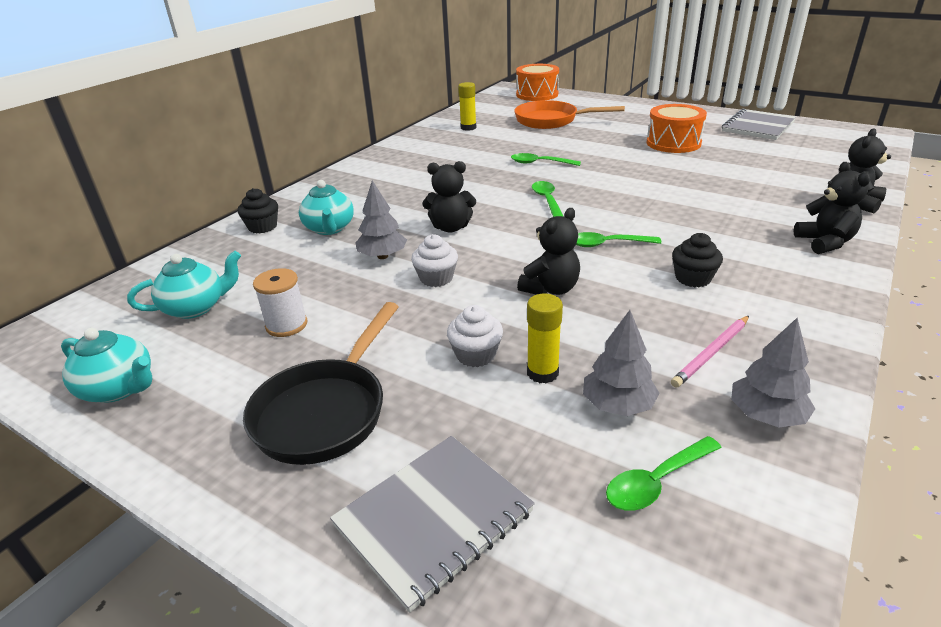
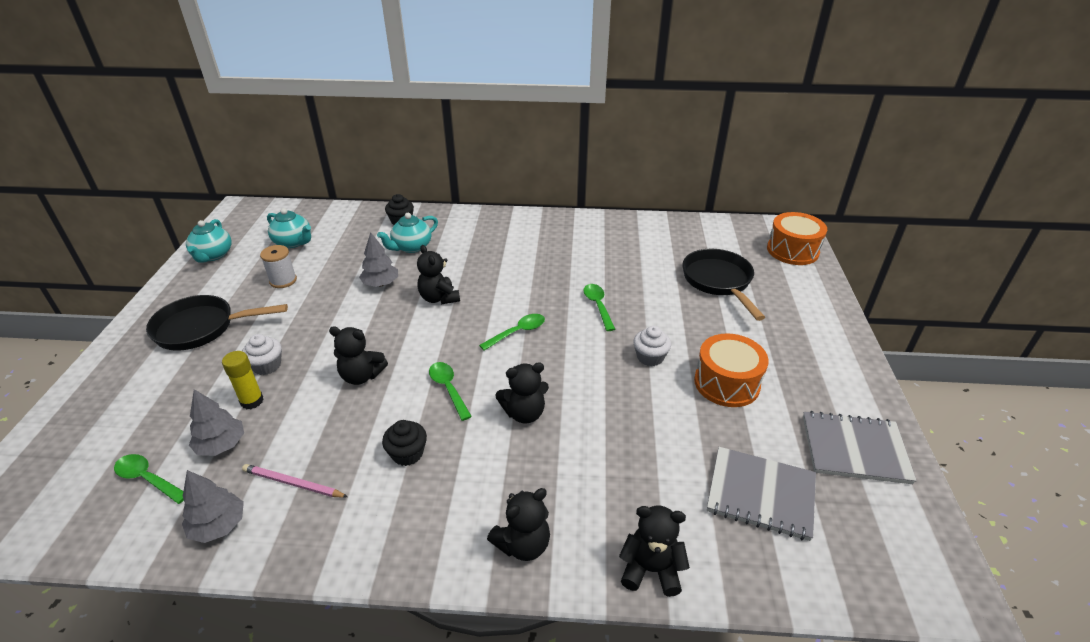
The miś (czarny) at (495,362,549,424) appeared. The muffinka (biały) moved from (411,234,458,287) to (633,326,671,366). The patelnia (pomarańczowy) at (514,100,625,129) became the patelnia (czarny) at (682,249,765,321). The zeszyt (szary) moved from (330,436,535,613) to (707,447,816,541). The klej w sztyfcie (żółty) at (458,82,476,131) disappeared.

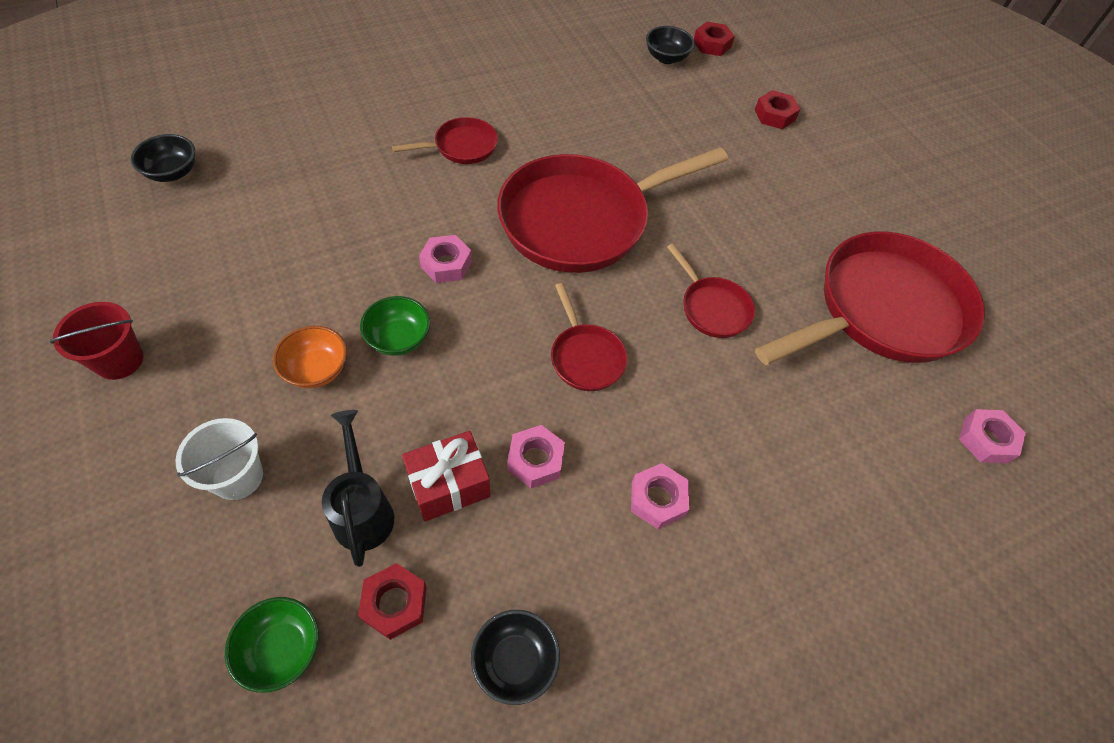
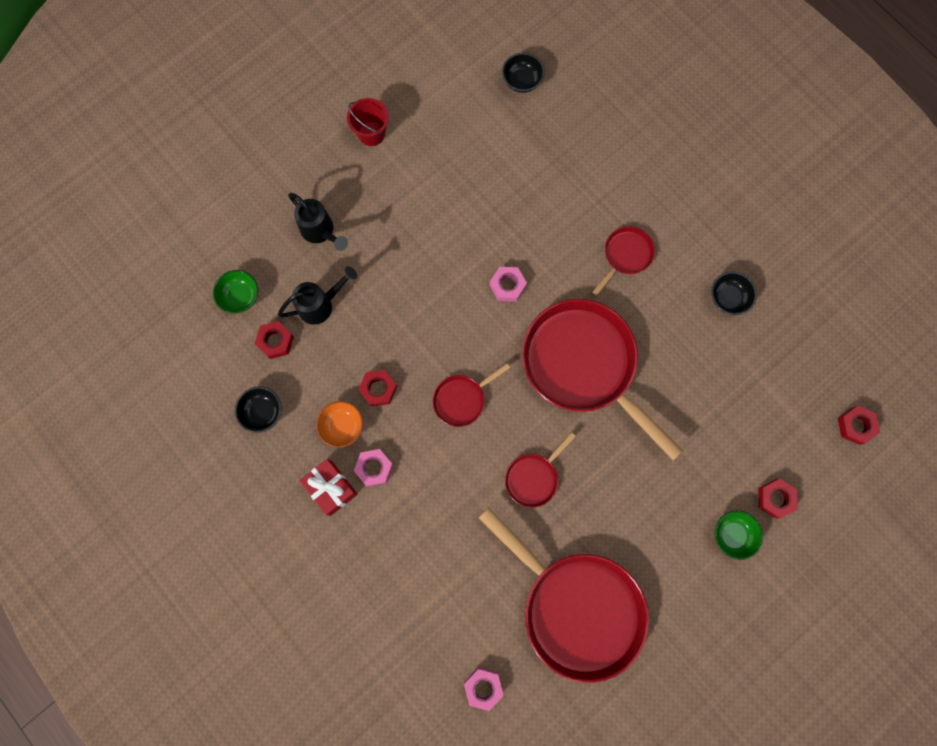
The wiadro (biały) at (176,418,263,500) was replaced by the konewka (czarny) at (288,193,348,251). The prezent (czerwony) moved from (402,431,490,521) to (300,459,358,516). The miska (pomarańczowy) moved from (273,326,347,388) to (316,401,363,448). The nakrętka (różowy) at (507,425,565,488) became the nakrętka (czerwony) at (358,370,397,407). The patelnia (czerwony) at (392,117,498,164) turned 105 degrees counterclockwise. The miska (czarny) moved from (646,26,695,64) to (711,272,757,315). The miska (zielony) moved from (360,296,430,356) to (715,510,763,560).

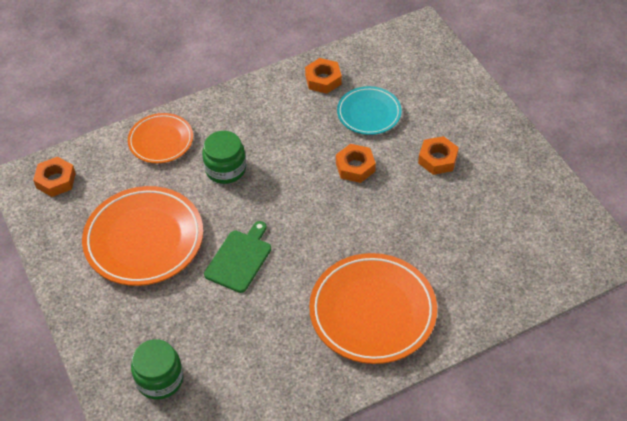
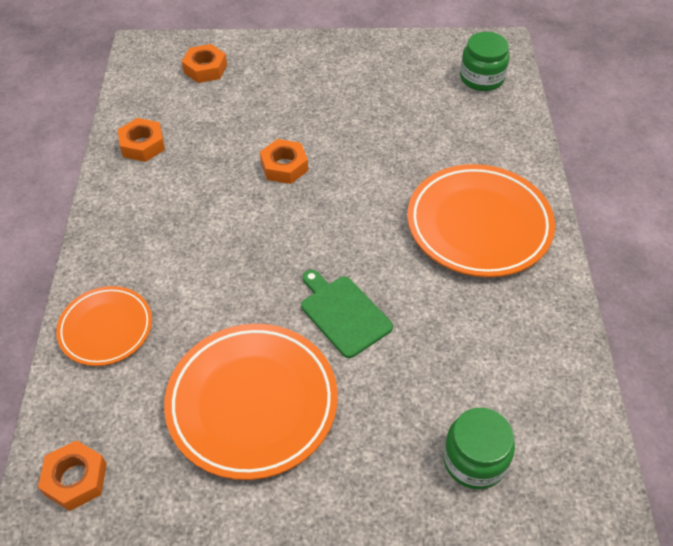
The nakrętka (pomarańczowy) moved from (418,136,459,175) to (182,44,227,83). The słoik (zielony) moved from (202,131,246,184) to (460,32,510,91). The talerz (turkusowy) at (337,86,402,135) disappeared.

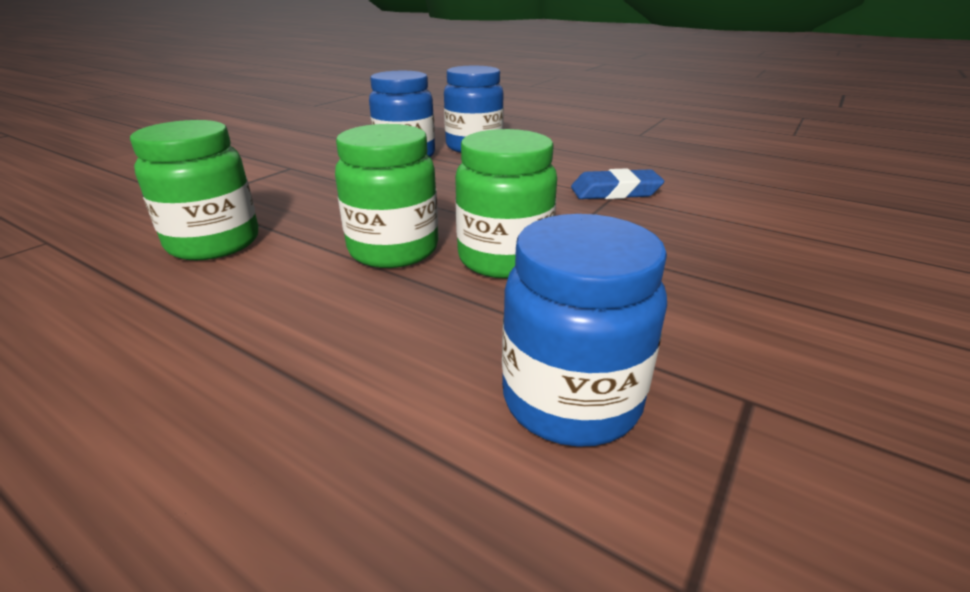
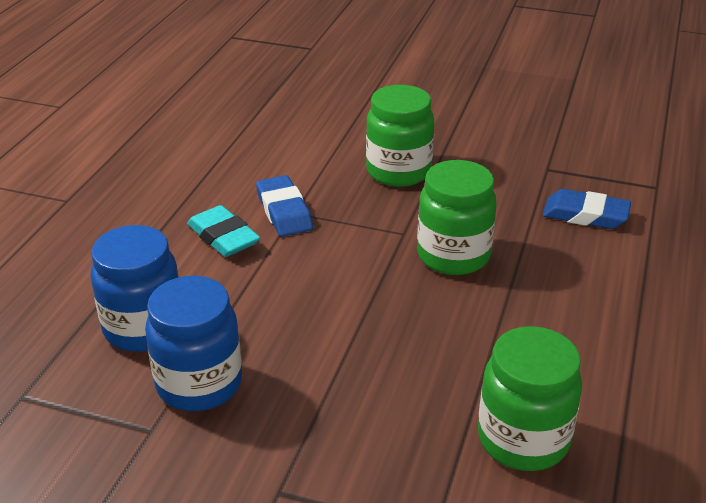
The gumka do mazania (turkusowy) at (187,205,260,257) appeared. The słoik (zielony) moved from (335,124,438,268) to (366,85,434,187). The słoik (niebieski) at (502,214,667,447) was replaced by the gumka do mazania (niebieski) at (542,189,631,229).

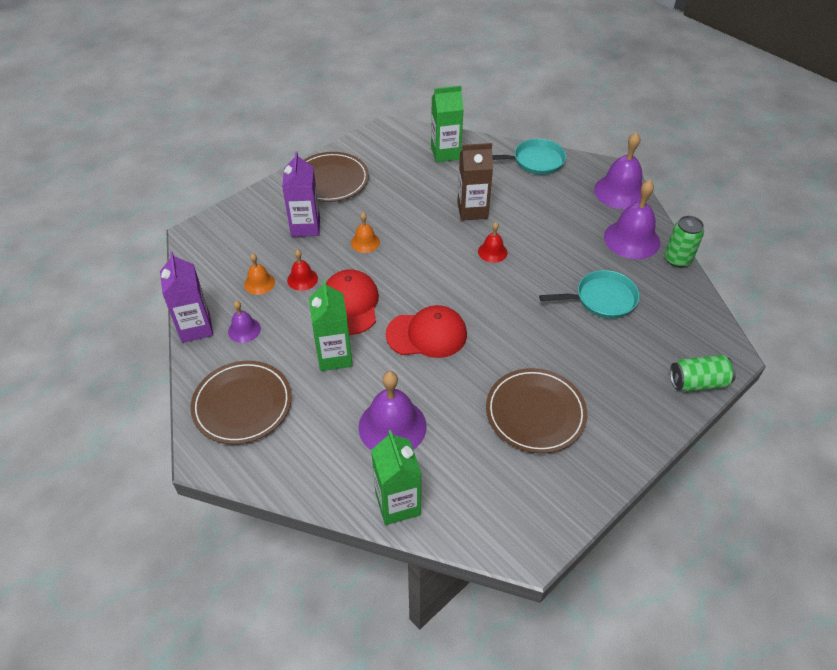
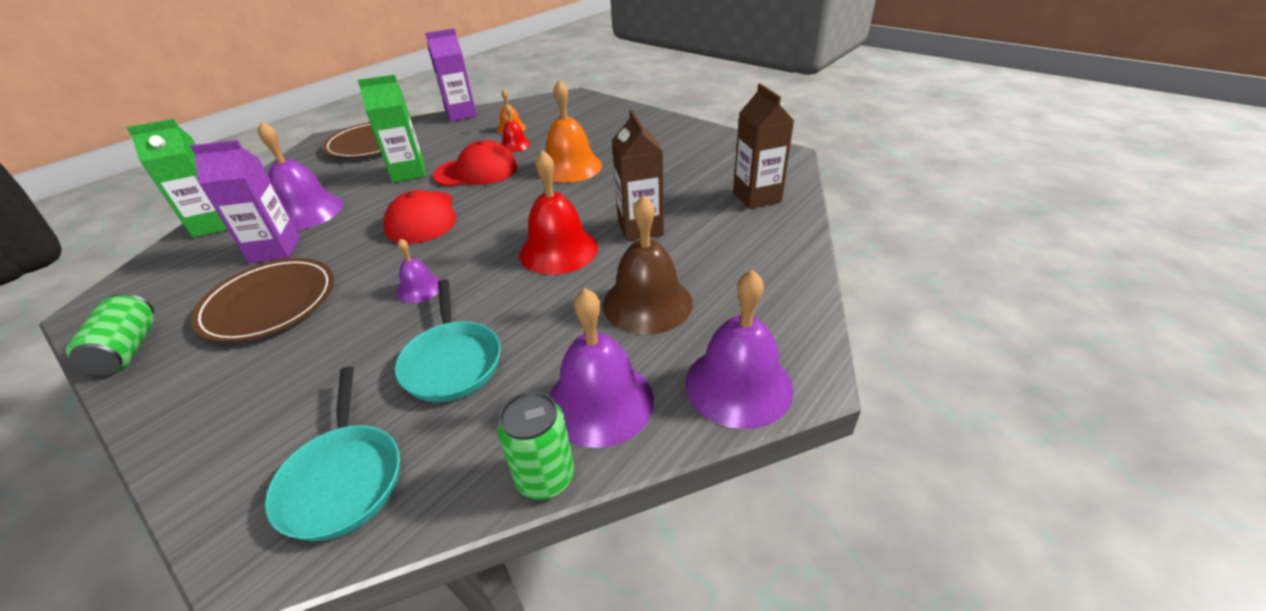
The puszka (zielony) moved from (670,355,736,392) to (66,293,154,375). The karton mleka (fioletowy) moved from (282,151,320,237) to (190,140,300,263). The patelnia (turkusowy) moved from (492,139,566,175) to (265,367,400,541). The dzwonek (fioletowy) moved from (228,301,261,343) to (397,238,440,303). The dzwonek (czerwony) at (478,222,508,263) changed to 1.90 times the size. The dzwonek (pomarańczowy) at (351,212,380,253) changed to 1.90 times the size. The dzwonek (brązowy) at (603,195,693,335) appeared. The karton mleka (zielony) at (431,86,464,162) became the karton mleka (brązowy) at (733,83,794,209). The talerz (brązowy) at (304,152,369,202) disappeared.

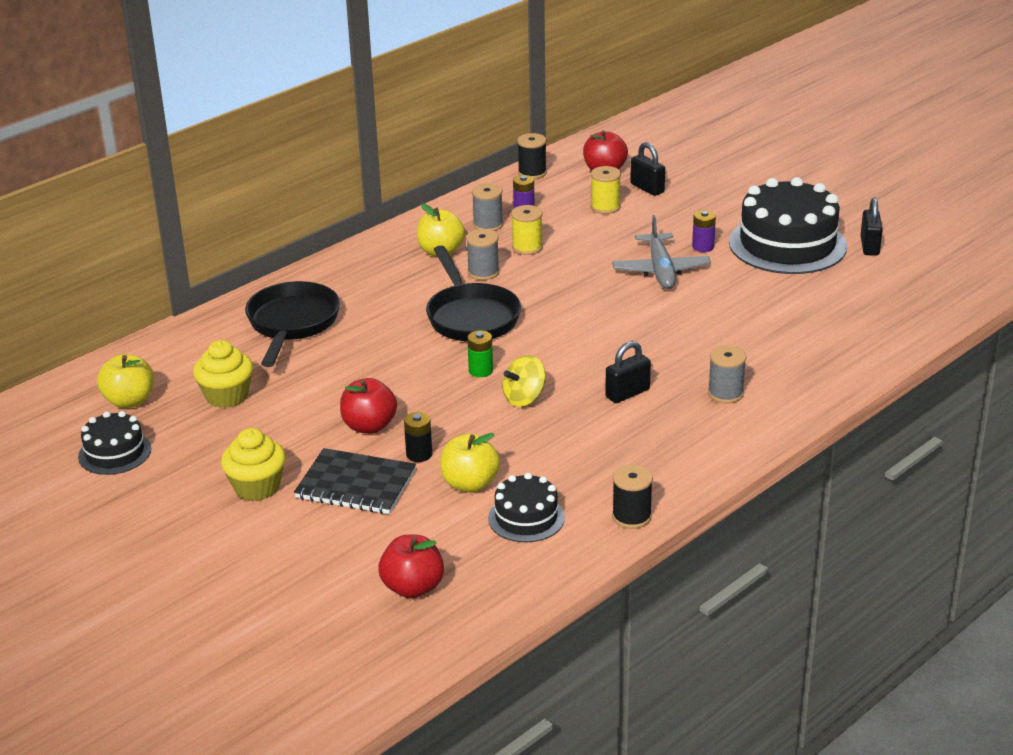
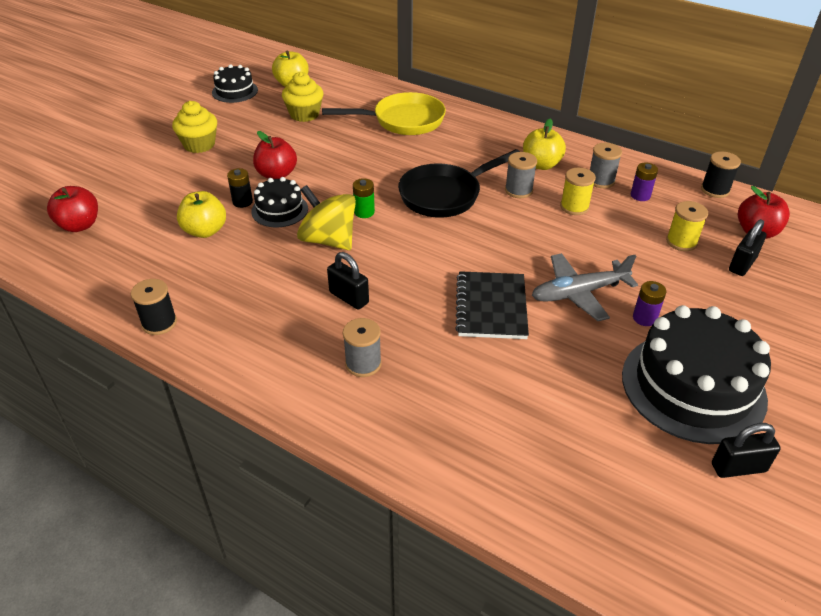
The tort (czarny) moved from (488,473,565,542) to (251,177,308,227). The bączek (żółty) at (502,355,546,407) changed to 1.52 times the size. The patelnia (czarny) at (245,281,340,367) became the patelnia (żółty) at (322,92,446,135). The zeszyt (czarny) moved from (294,448,416,514) to (455,271,529,339).

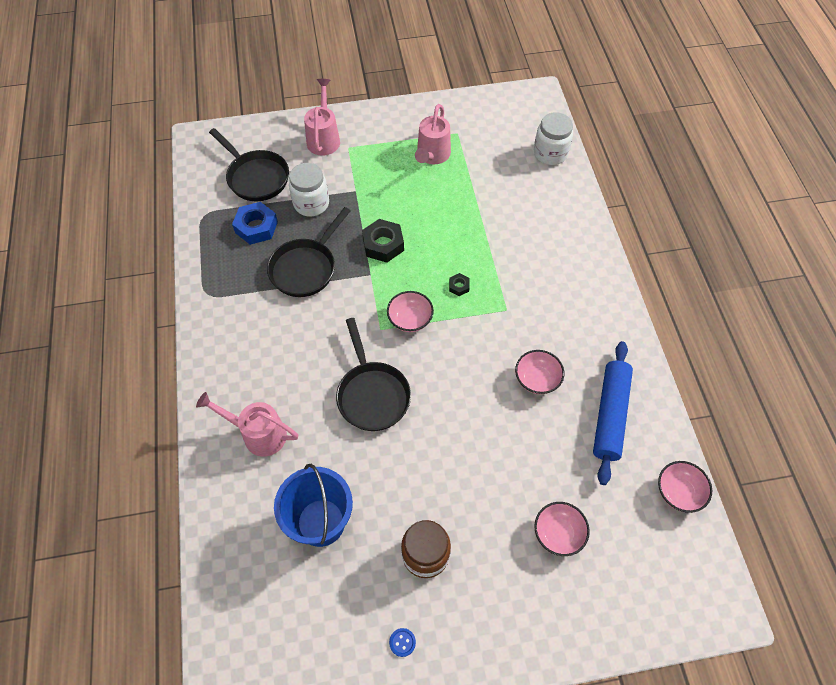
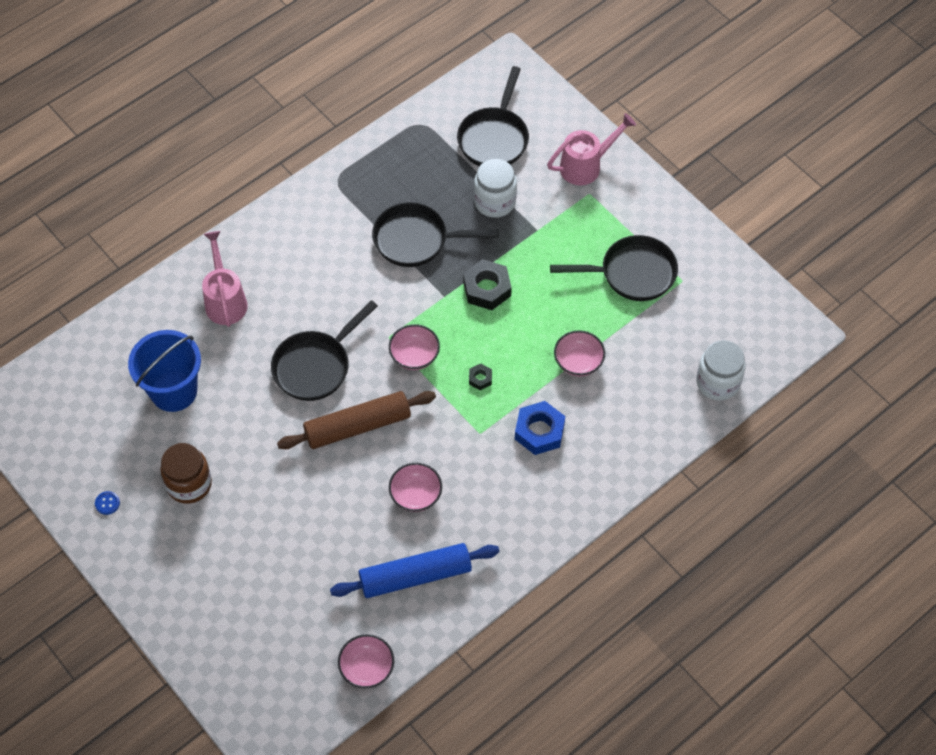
The wałek do ciasta (brązowy) at (277,391,436,449) appeared. The nakrętka (niebieski) moved from (232,202,278,245) to (515,401,565,455). The konewka (różowy) at (415,104,451,164) was replaced by the patelnia (czarny) at (550,235,678,301). The miska (różowy) moved from (534,502,590,556) to (554,330,605,376).

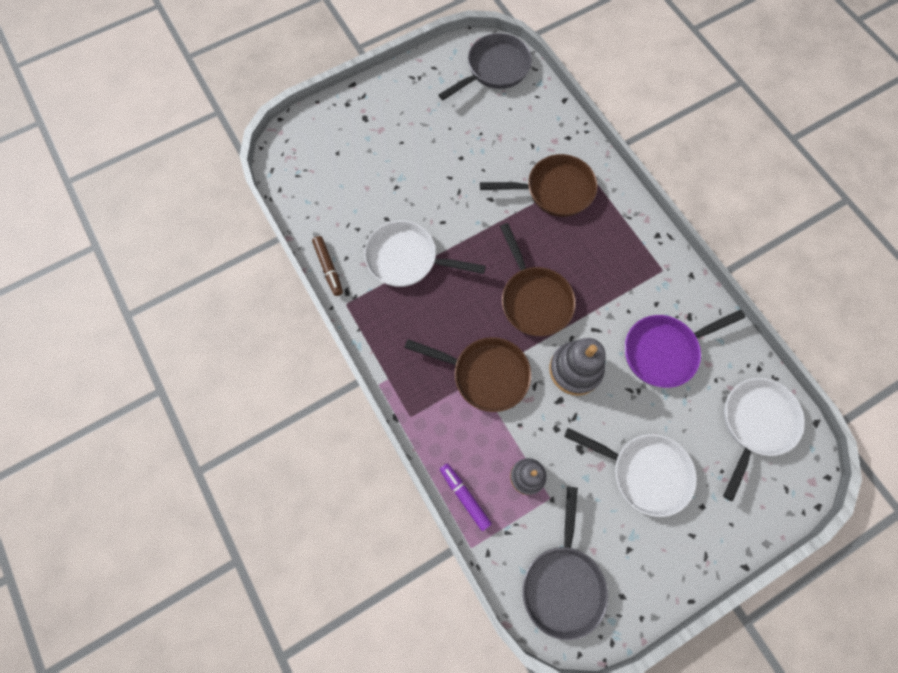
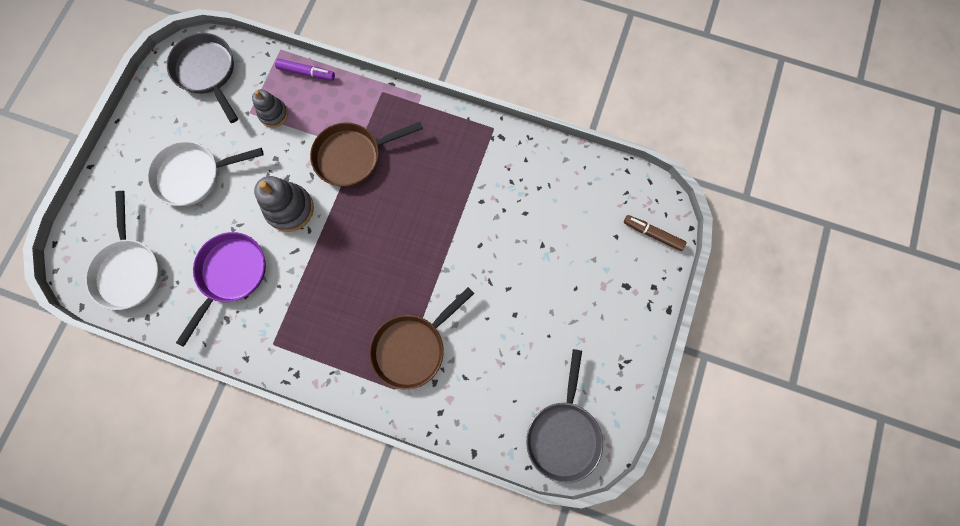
The flamaster (brązowy) moved from (312,236,343,296) to (624,215,687,251). The patelnia (biały) at (364,221,486,287) disappeared. The patelnia (brązowy) at (500,223,576,336) disappeared.

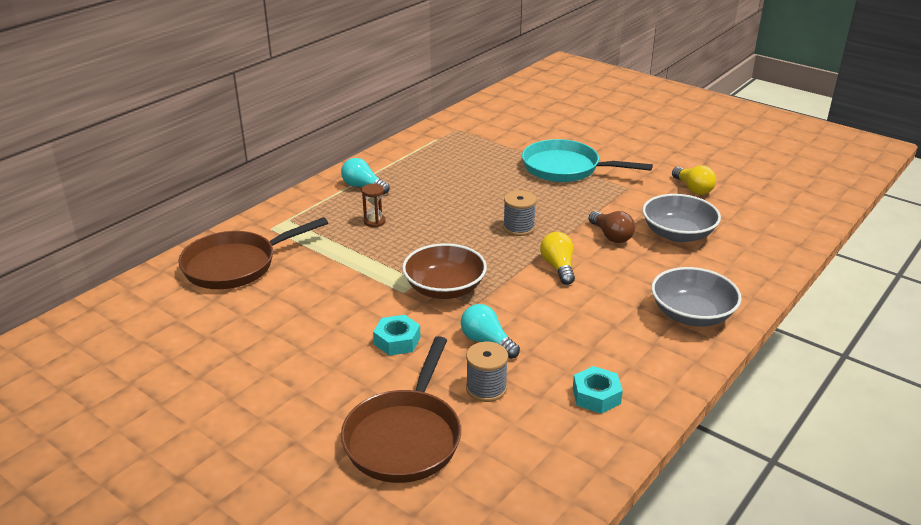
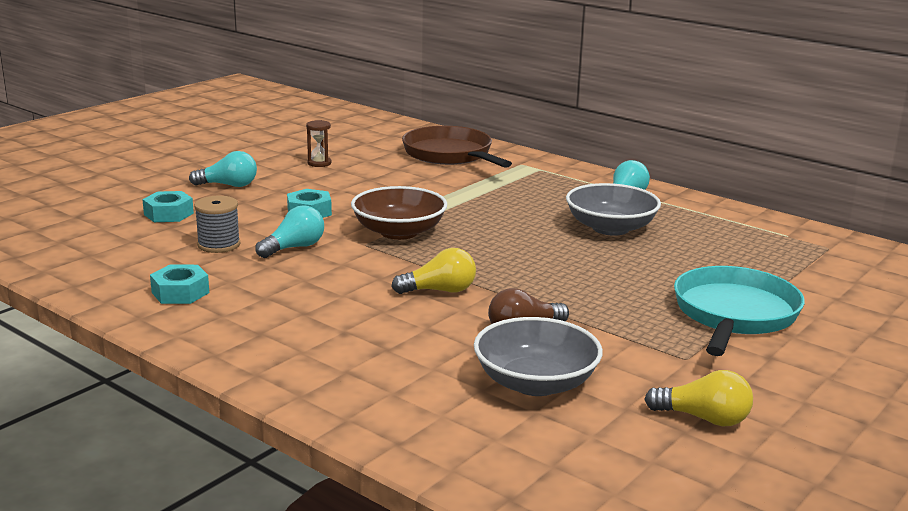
The patelnia (brązowy) at (341,336,461,483) was replaced by the nakrętka (turkusowy) at (142,191,194,222). The żarówka (turkusowy) at (189,151,257,187) appeared. The klepsydra (brązowy) moved from (362,184,385,227) to (306,120,332,167). The miska (szary) moved from (651,267,742,326) to (566,183,661,236). The żarówka (żółty) at (672,165,716,195) turned 135 degrees counterclockwise. The szpulka (szary) at (503,191,536,236) disappeared.

